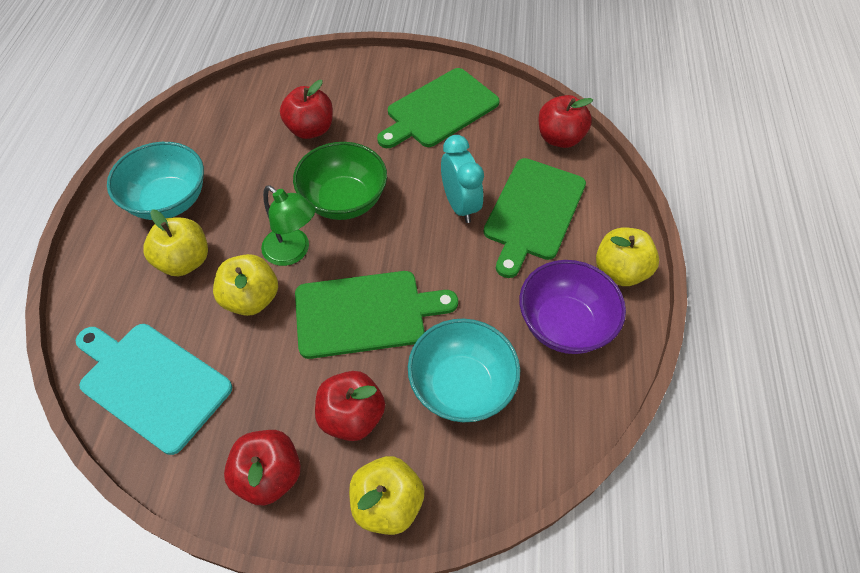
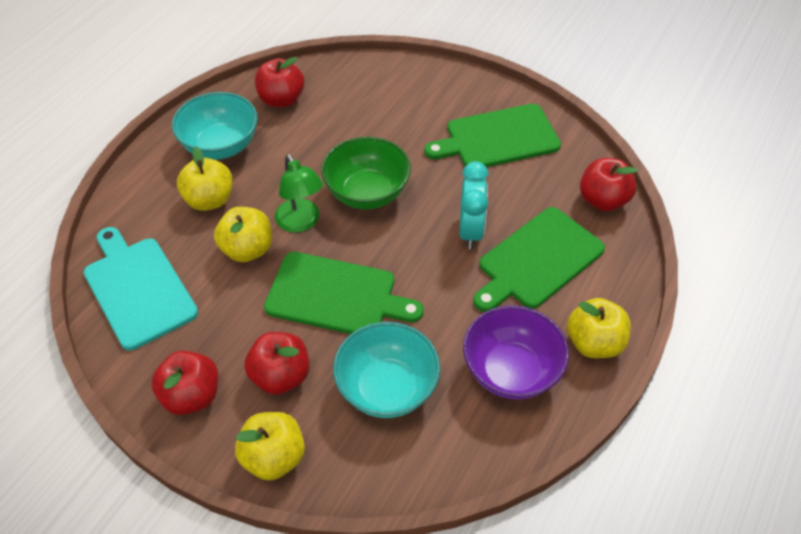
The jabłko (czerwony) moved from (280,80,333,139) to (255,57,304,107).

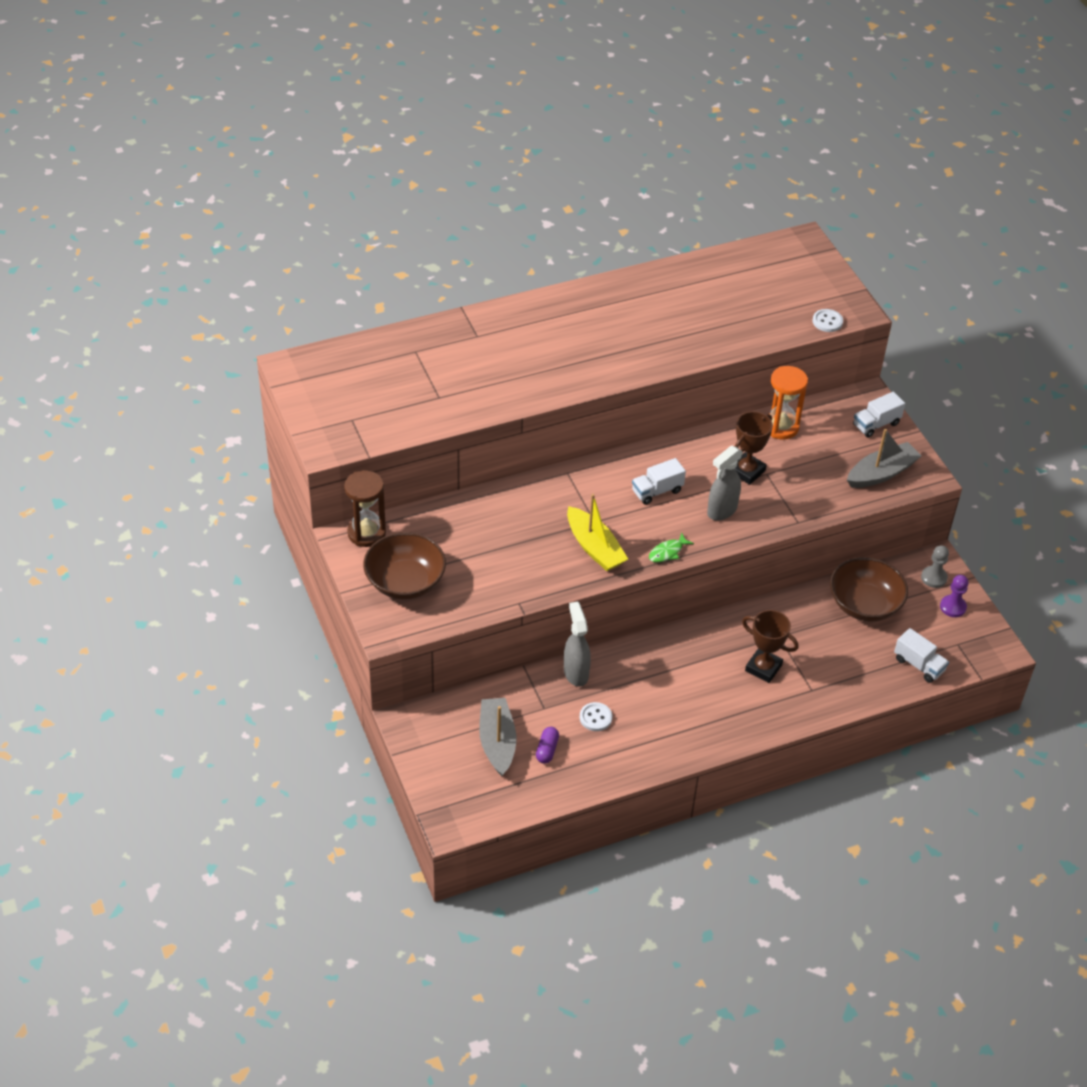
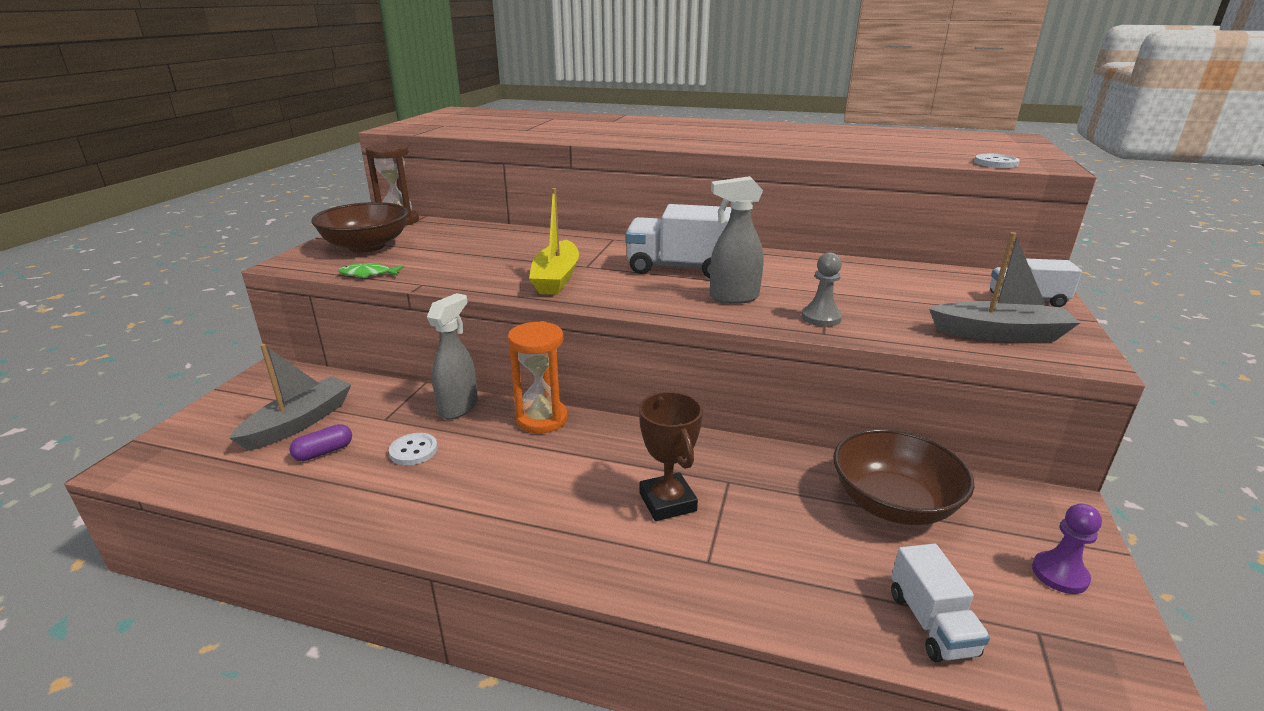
The ryba (zielony) moved from (649,533,694,562) to (338,263,404,278). The klepsydra (pomarańczowy) moved from (769,366,808,440) to (508,321,568,434). The ciężarówka (biały) at (632,458,686,505) changed to 1.68 times the size. The pionek (szary) moved from (921,545,949,588) to (801,252,842,327). The puchar (brązowy) at (735,411,773,485) disappeared.

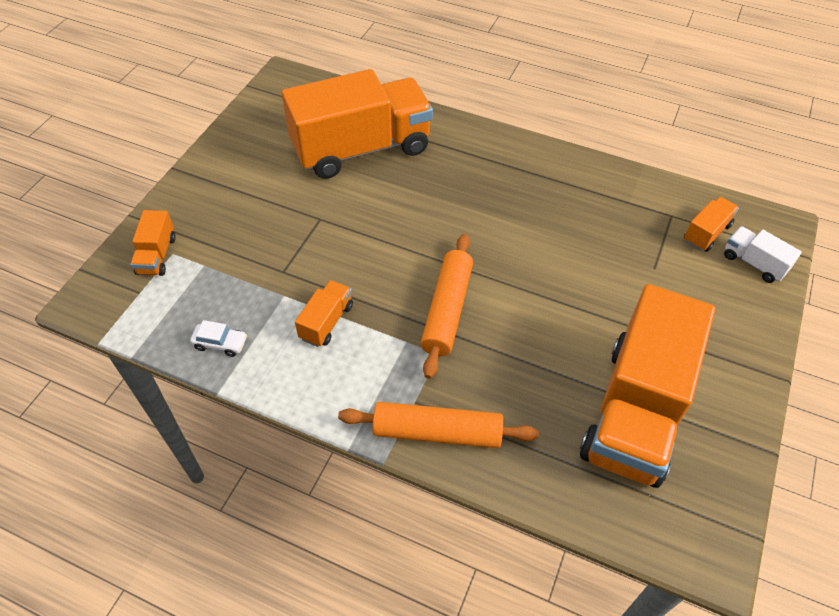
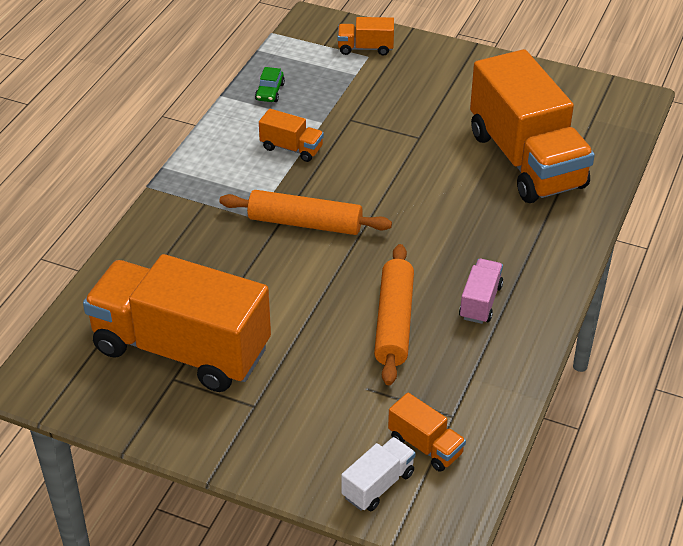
The samochód (biały) at (190,320,247,357) became the samochód (zielony) at (255,67,285,102). The wałek do ciasta (pomarańczowy) moved from (338,402,539,448) to (374,244,414,385). The ciężarówka (różowy) at (459,259,503,324) appeared.

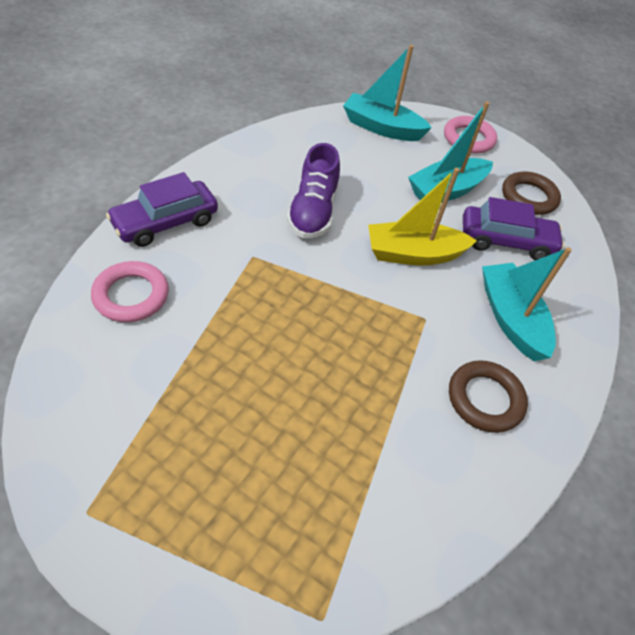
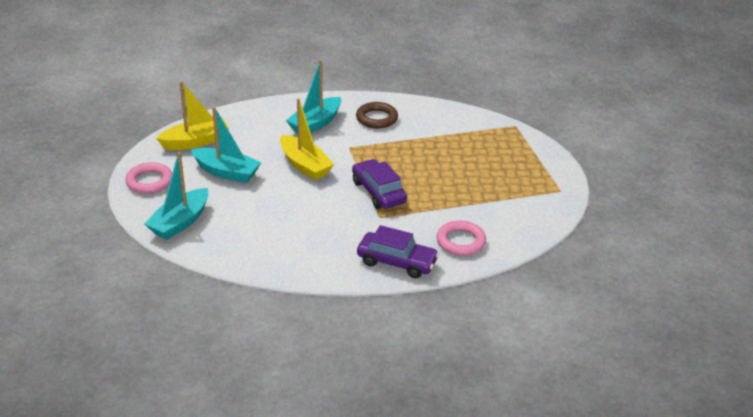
The łódka (turkusowy) at (343,45,432,141) turned 45 degrees clockwise. The pierścień (brązowy) at (502,171,561,215) was replaced by the łódka (żółty) at (156,81,229,150). The samochód (fioletowy) moved from (463,197,565,260) to (352,159,407,209). The but (fioletowy) at (287,143,340,238) disappeared.

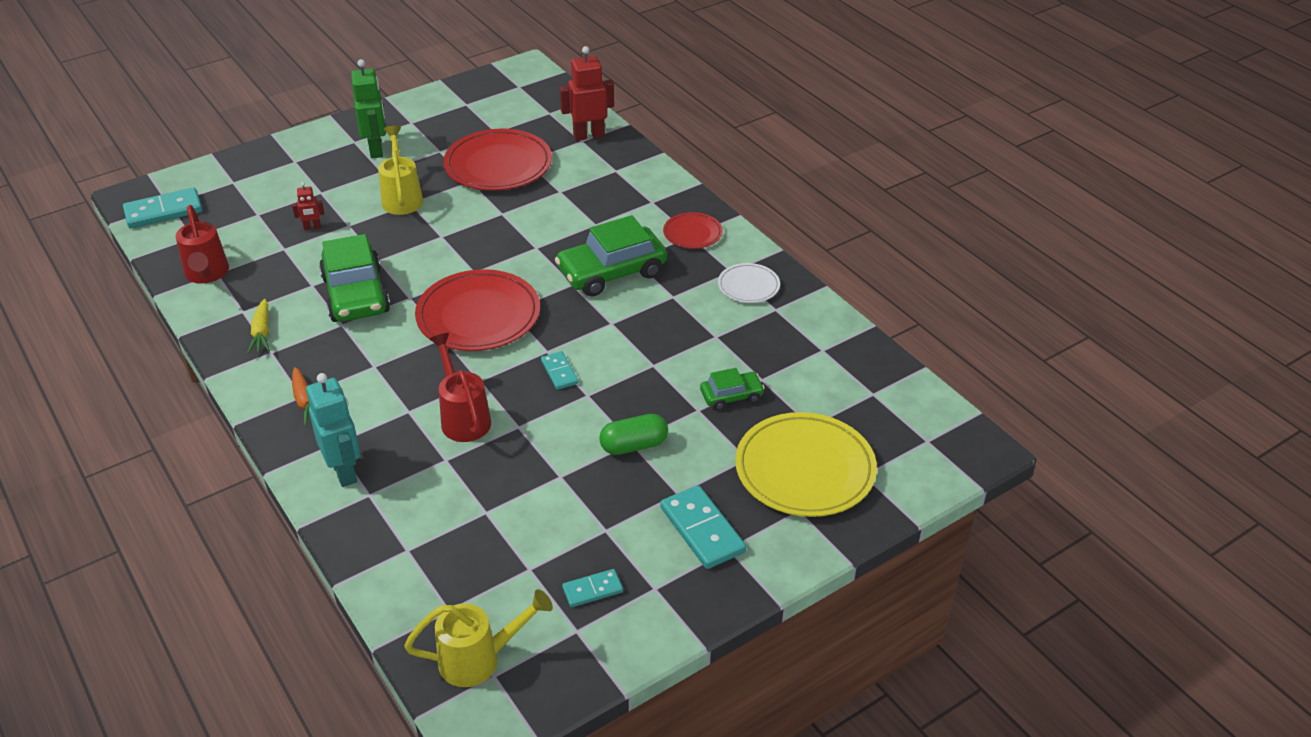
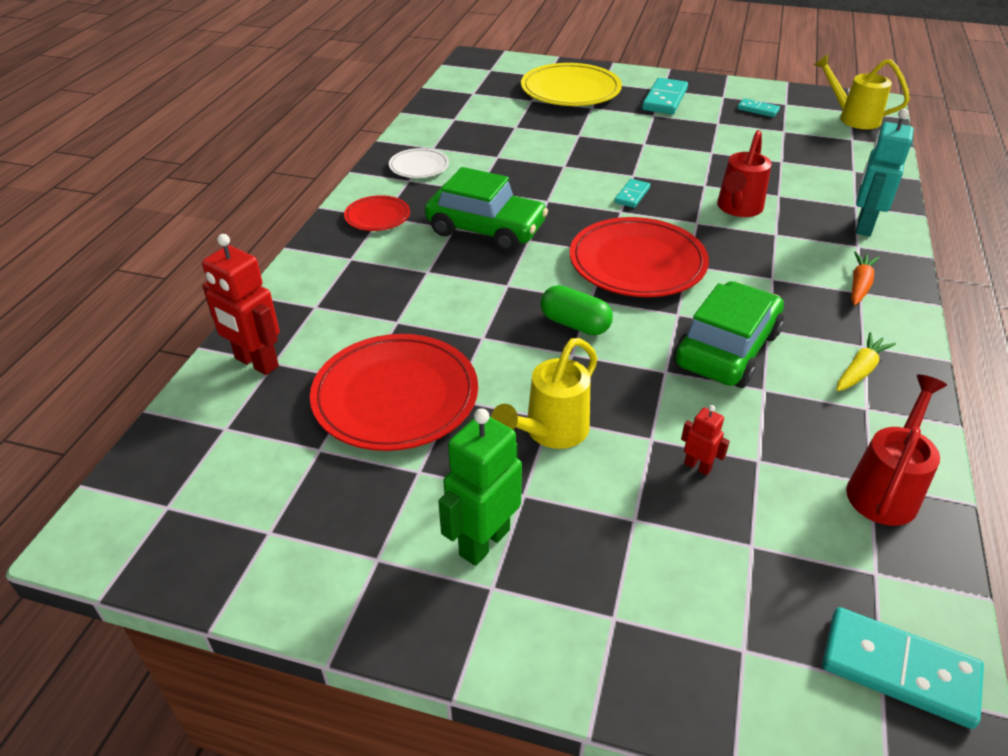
The kapsułka (zielony) moved from (599,414,668,455) to (540,285,613,336). The samochód (zielony) at (700,368,765,410) disappeared.

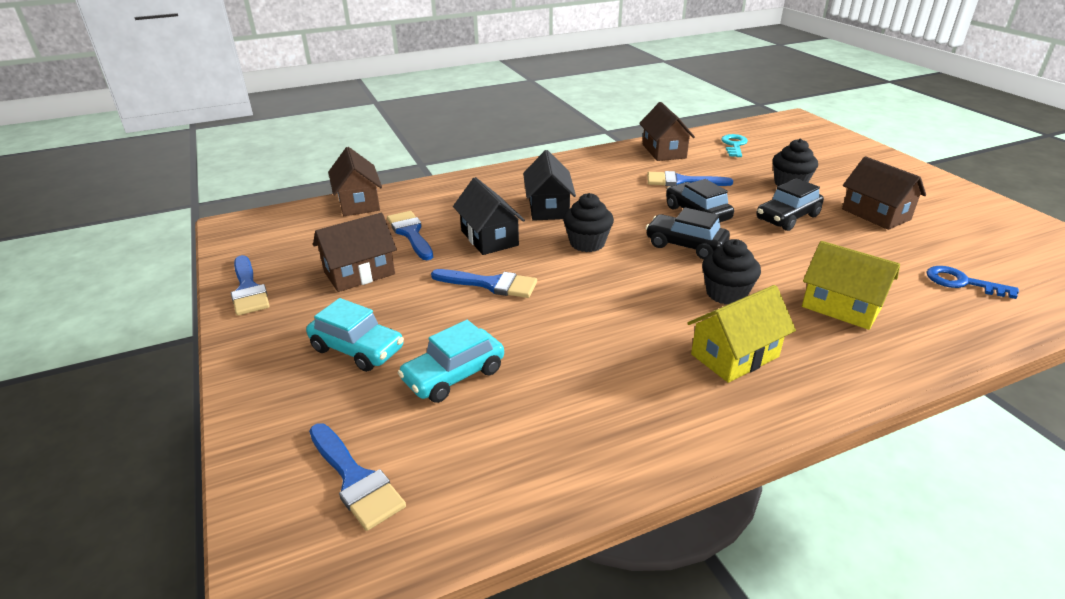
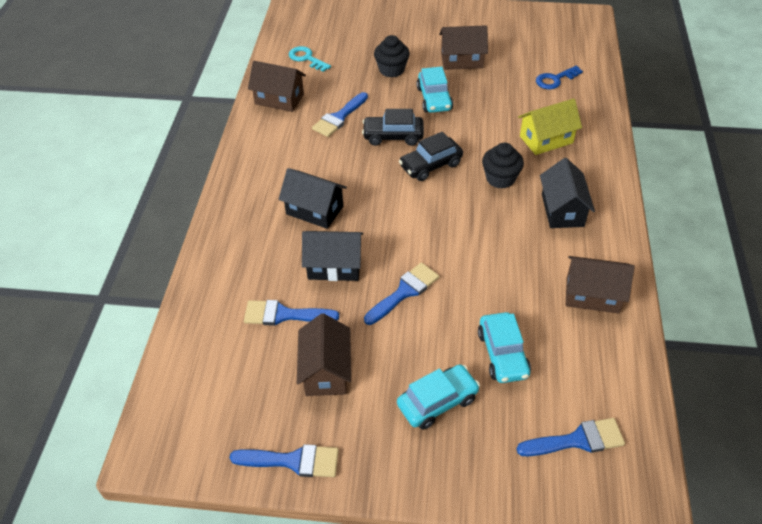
The samochód (czarny) at (756,178,824,231) became the samochód (turkusowy) at (416,67,453,113). The domek (żółty) at (687,285,796,383) became the domek (czarny) at (540,158,595,228). The domek (brązowy) moved from (328,147,382,216) to (566,256,634,314). The muffinka (czarny) at (563,193,614,252) disappeared.

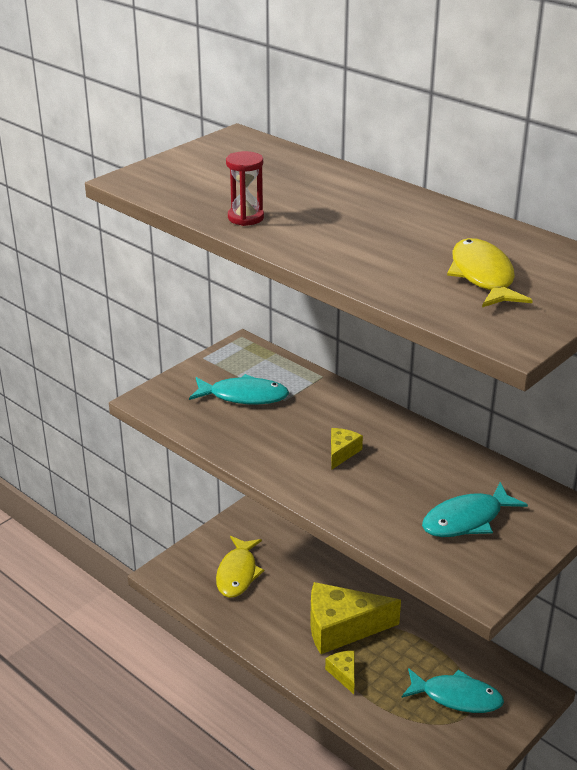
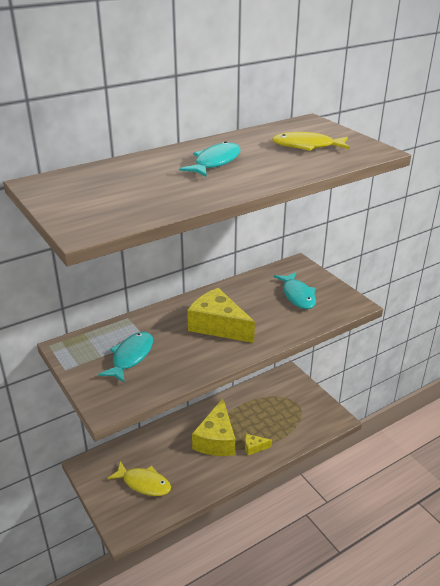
The ryba (turkusowy) moved from (402,668,504,713) to (179,141,240,177). The ser (żółty) at (331,428,363,469) changed to 2.20 times the size. The klepsydra (czerwony) at (226,151,264,226) disappeared.

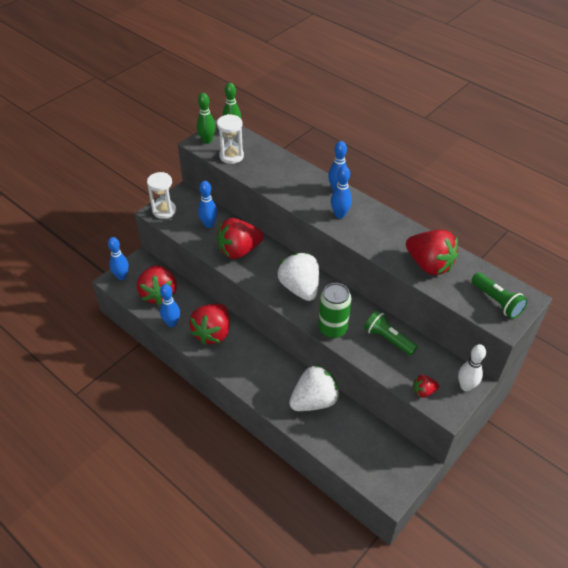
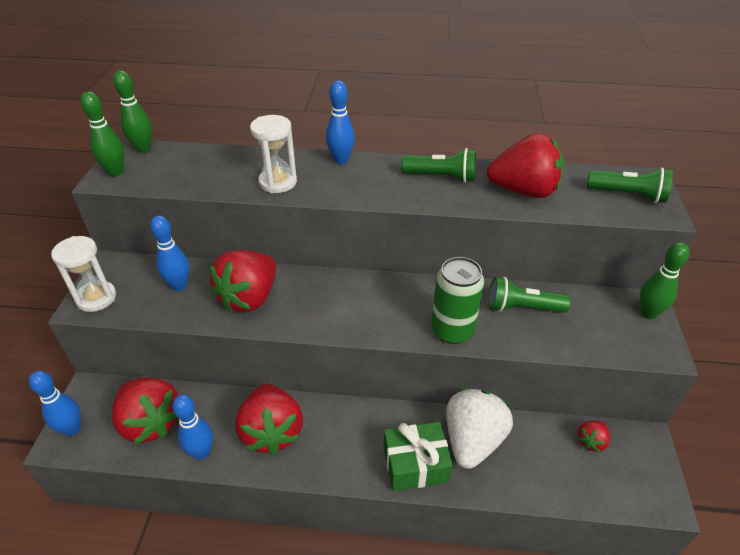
The klepsydra (biały) moved from (217,114,244,164) to (250,115,297,193). The prezent (zielony) at (384,422,453,491) appeared. The latarka (zielony) at (401,148,476,183) appeared. The truskawka (czerwony) moved from (413,375,439,398) to (577,421,610,452). The kręgiel (biały) at (458,344,486,391) became the kręgiel (zielony) at (640,242,689,319). The truskawka (biały) at (278,253,319,301) disappeared. The kręgiel (niebieski) at (331,166,352,219) disappeared.

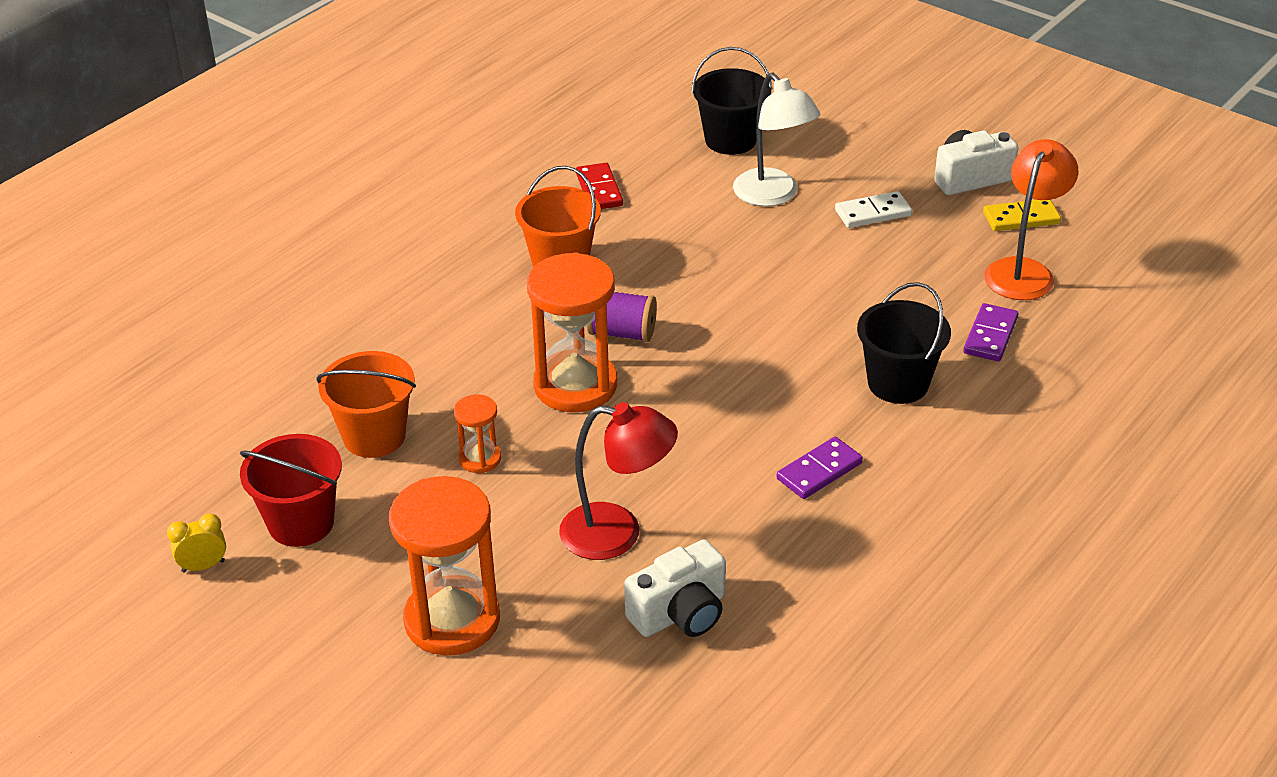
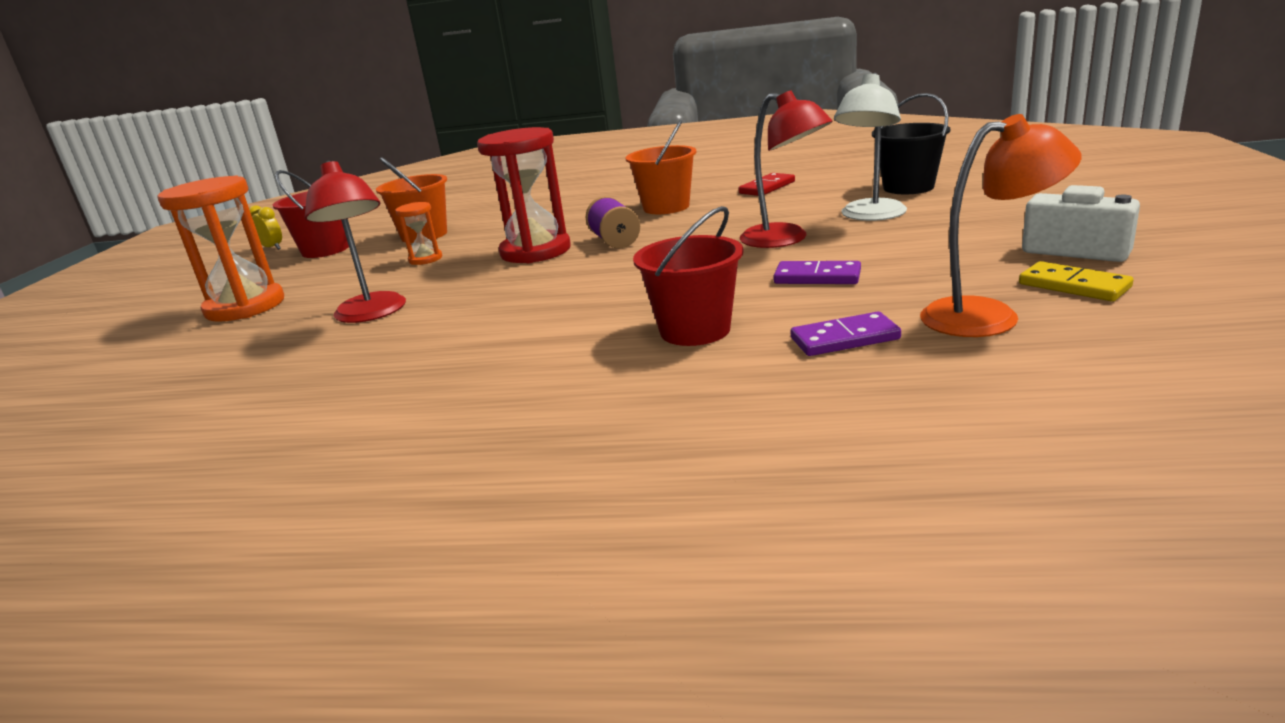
The klepsydra (pomarańczowy) at (527,252,617,412) became the klepsydra (czerwony) at (477,127,571,263). The wiadro (czarny) at (857,282,951,404) became the wiadro (czerwony) at (633,206,743,346). The lampka (czerwony) at (740,90,833,248) appeared. The kostka domina (fioletowy) moved from (777,437,863,499) to (773,261,861,284). The aparat fotograficzny (biały) at (624,539,726,637) disappeared. The kostka domina (biały) at (835,191,912,228) disappeared.

